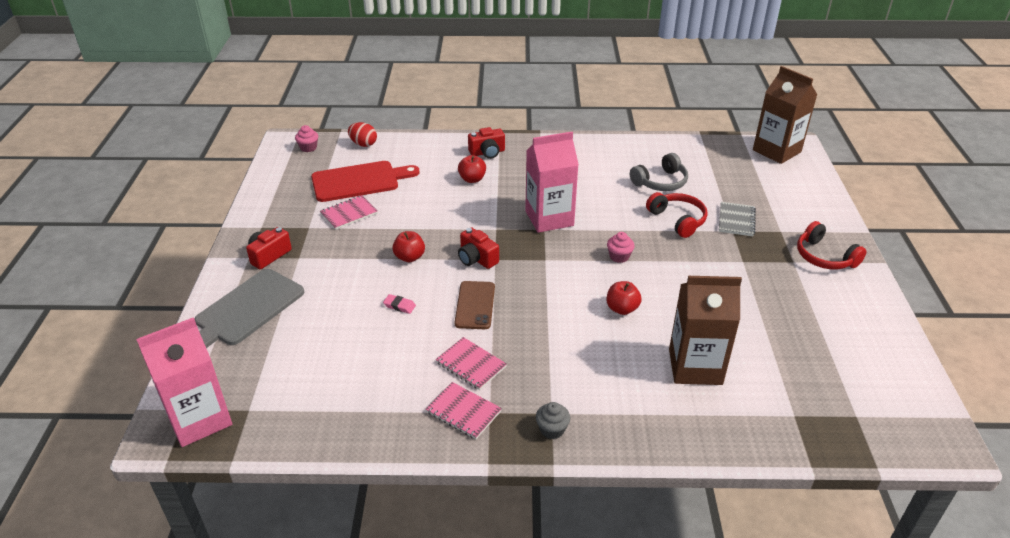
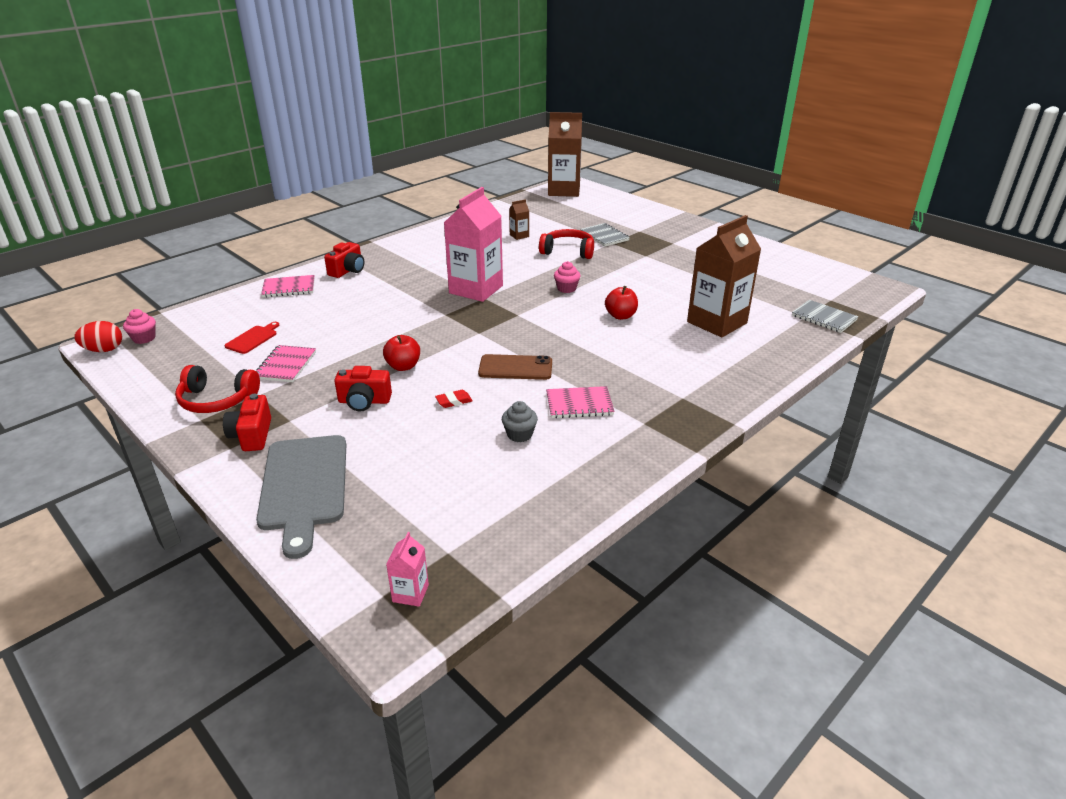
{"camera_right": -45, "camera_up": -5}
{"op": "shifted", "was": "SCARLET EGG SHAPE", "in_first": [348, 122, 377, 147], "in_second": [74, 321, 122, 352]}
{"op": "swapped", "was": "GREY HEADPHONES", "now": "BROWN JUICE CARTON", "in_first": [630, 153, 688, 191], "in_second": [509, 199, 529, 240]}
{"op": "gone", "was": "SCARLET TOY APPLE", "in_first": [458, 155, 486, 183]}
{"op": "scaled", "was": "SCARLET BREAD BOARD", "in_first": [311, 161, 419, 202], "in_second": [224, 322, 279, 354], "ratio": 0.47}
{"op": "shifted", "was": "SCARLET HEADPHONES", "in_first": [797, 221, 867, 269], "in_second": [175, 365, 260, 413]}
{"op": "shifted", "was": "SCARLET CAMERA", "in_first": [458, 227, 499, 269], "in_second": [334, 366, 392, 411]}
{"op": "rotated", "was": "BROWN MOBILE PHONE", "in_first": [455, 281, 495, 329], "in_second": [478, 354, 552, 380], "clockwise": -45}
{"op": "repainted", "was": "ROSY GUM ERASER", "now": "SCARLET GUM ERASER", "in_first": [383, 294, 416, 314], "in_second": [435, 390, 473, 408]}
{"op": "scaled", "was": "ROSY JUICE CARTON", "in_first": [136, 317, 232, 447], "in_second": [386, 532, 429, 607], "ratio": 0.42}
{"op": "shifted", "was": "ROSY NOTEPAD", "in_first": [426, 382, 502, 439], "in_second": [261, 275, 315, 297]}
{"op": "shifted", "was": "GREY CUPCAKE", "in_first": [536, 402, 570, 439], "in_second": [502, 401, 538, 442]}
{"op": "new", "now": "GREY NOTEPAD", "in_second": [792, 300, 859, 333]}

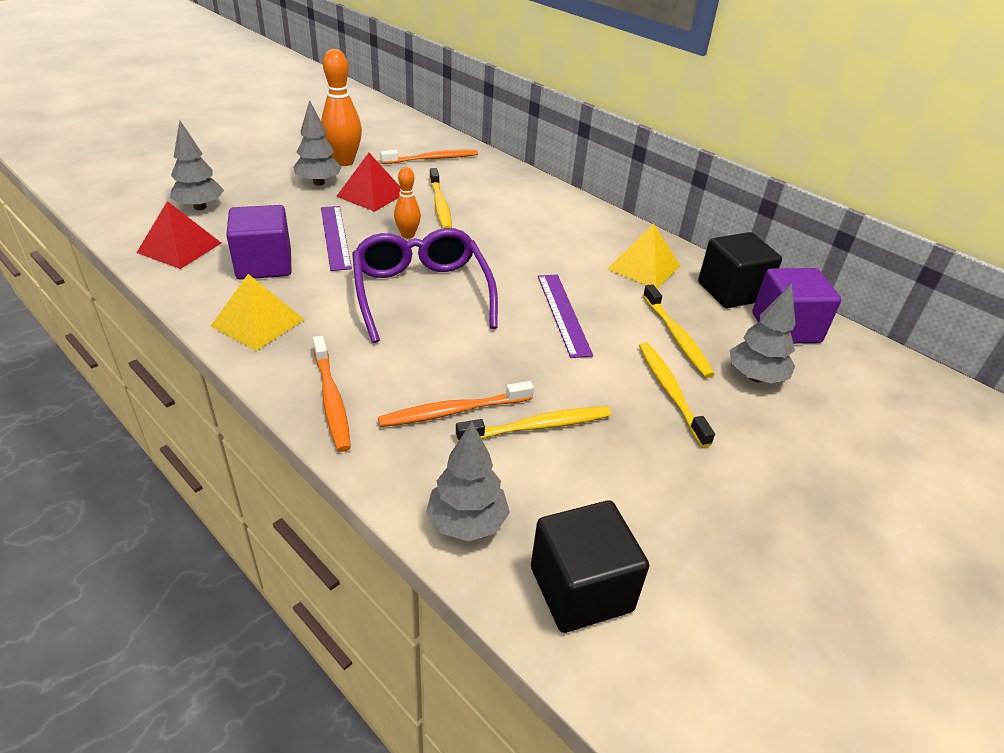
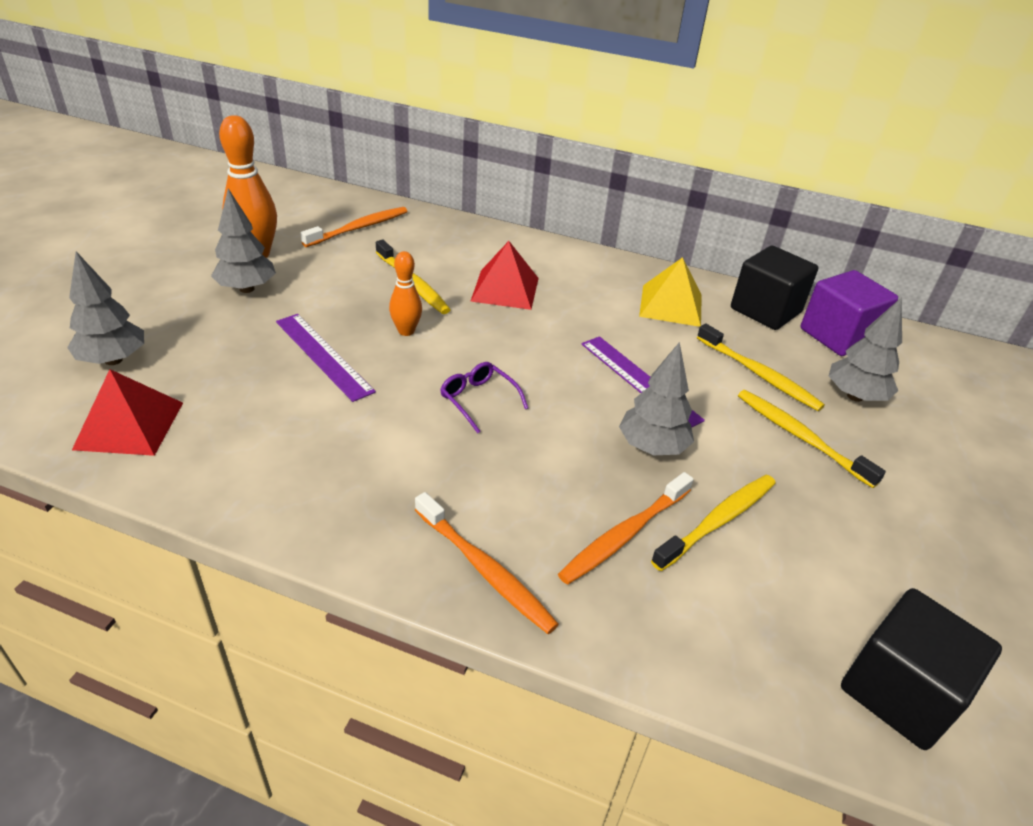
{"camera_right": -25, "camera_up": 0}
{"op": "shifted", "was": "SCARLET SOLID PYRAMID", "in_first": [336, 153, 401, 212], "in_second": [470, 241, 539, 310]}
{"op": "gone", "was": "VIOLET BLOCK", "in_first": [226, 205, 292, 280]}
{"op": "scaled", "was": "VIOLET SPECTACLES", "in_first": [352, 228, 498, 343], "in_second": [440, 362, 528, 433], "ratio": 0.44}
{"op": "gone", "was": "BRIGHT YELLOW SOLID PYRAMID", "in_first": [211, 274, 304, 351]}
{"op": "shifted", "was": "GREY TREE", "in_first": [426, 421, 510, 542], "in_second": [619, 342, 694, 455]}

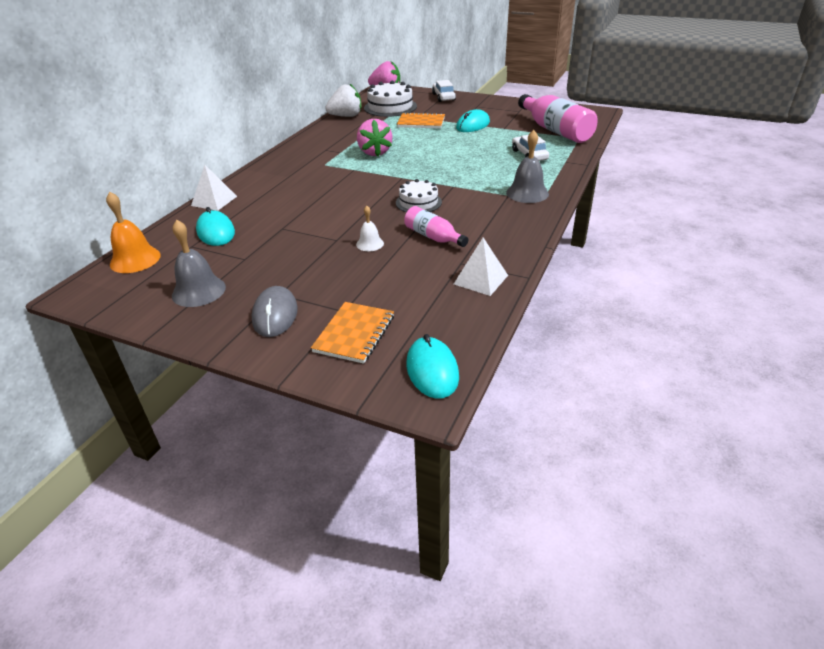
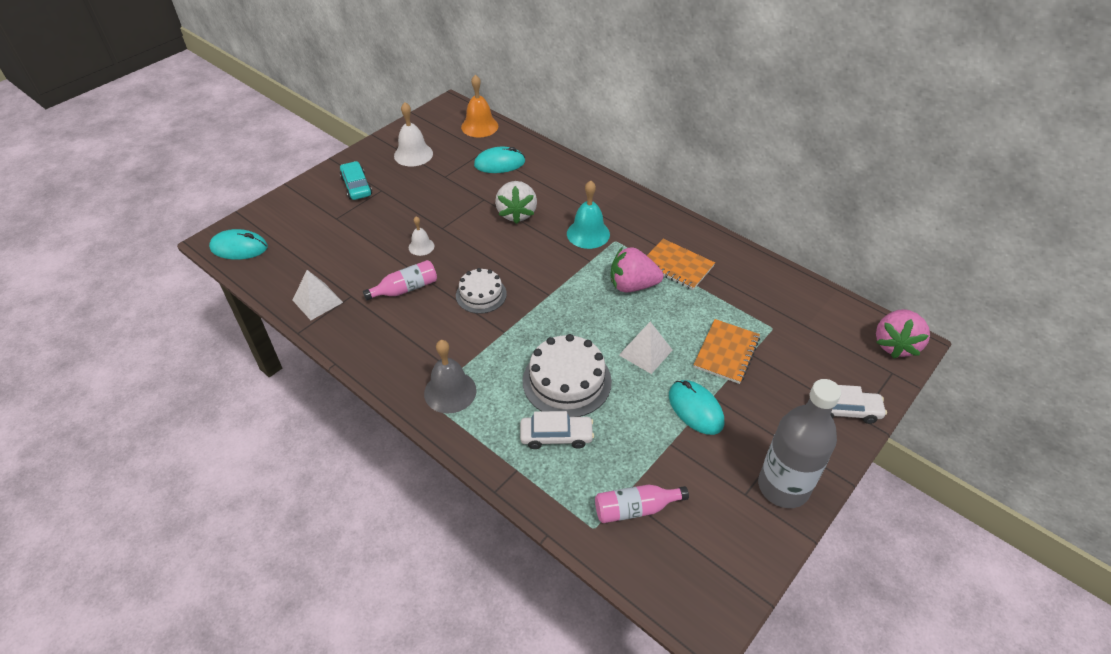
{"camera_right": 105, "camera_up": 10}
{"op": "shifted", "was": "SNOW-WHITE CAKE", "in_first": [364, 81, 417, 117], "in_second": [522, 334, 612, 417]}
{"op": "shifted", "was": "SNOW-WHITE BERRY", "in_first": [325, 84, 361, 117], "in_second": [495, 181, 537, 224]}
{"op": "scaled", "was": "ROSY FLASK", "in_first": [518, 94, 598, 143], "in_second": [595, 485, 689, 523], "ratio": 0.55}
{"op": "shifted", "was": "SNOW-WHITE SOLID PYRAMID", "in_first": [191, 165, 237, 211], "in_second": [619, 322, 672, 374]}
{"op": "repainted", "was": "GREY HAND BELL", "now": "SNOW-WHITE HAND BELL", "in_first": [172, 220, 226, 307], "in_second": [394, 102, 433, 166]}
{"op": "swapped", "was": "GREY COMPUTER MOUSE", "now": "TURQUOISE CAR", "in_first": [252, 286, 298, 337], "in_second": [340, 161, 372, 200]}
{"op": "shifted", "was": "BRIGHT ORANGE NOTEPAD", "in_first": [311, 302, 394, 364], "in_second": [647, 239, 715, 290]}
{"op": "new", "now": "TURQUOISE HAND BELL", "in_second": [567, 180, 610, 249]}
{"op": "new", "now": "GREY FLASK", "in_second": [758, 379, 841, 508]}

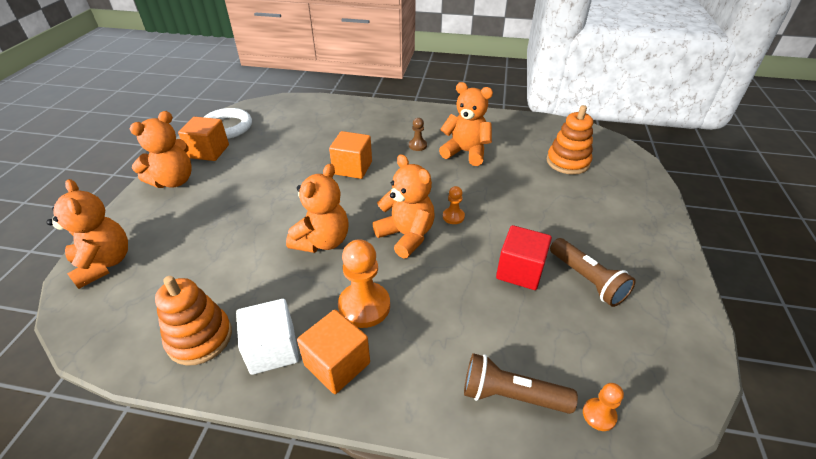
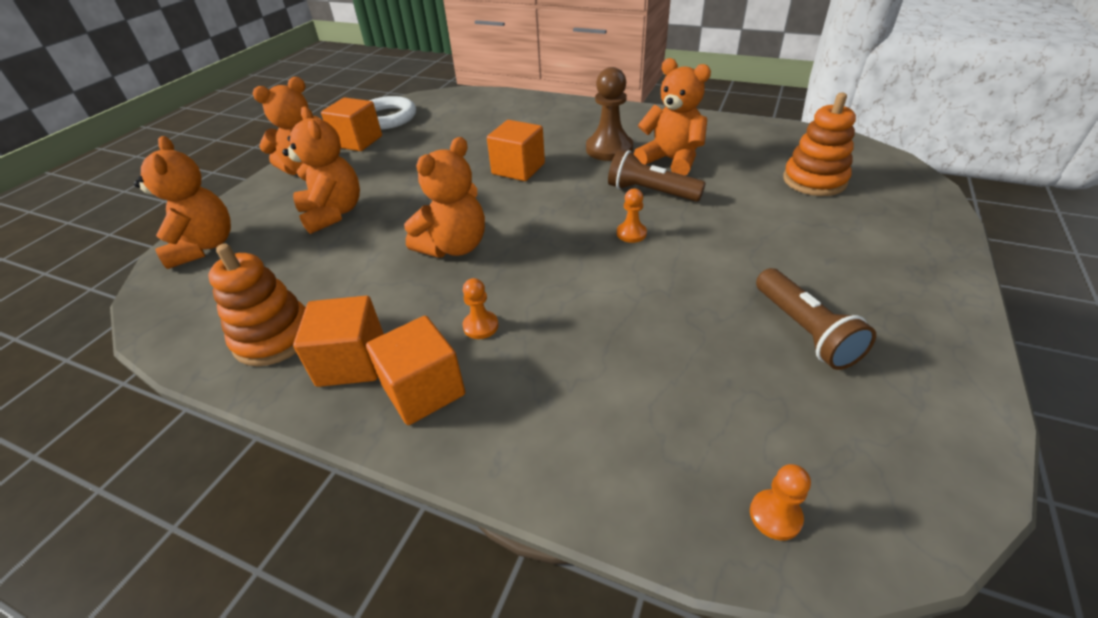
{"camera_right": 15, "camera_up": 0}
{"op": "scaled", "was": "BROWN PAWN", "in_first": [409, 118, 427, 151], "in_second": [586, 67, 633, 161], "ratio": 1.95}
{"op": "shifted", "was": "BRIGHT ORANGE TEDDY BEAR", "in_first": [372, 154, 434, 258], "in_second": [282, 106, 360, 234]}
{"op": "gone", "was": "SCARLET BLOCK", "in_first": [496, 225, 552, 290]}
{"op": "scaled", "was": "BRIGHT ORANGE PAWN", "in_first": [338, 239, 390, 328], "in_second": [463, 278, 498, 339], "ratio": 0.51}
{"op": "repainted", "was": "SNOW-WHITE BLOCK", "now": "BRIGHT ORANGE BLOCK", "in_first": [236, 299, 299, 375], "in_second": [293, 296, 384, 387]}
{"op": "shifted", "was": "BROWN FLASHLIGHT", "in_first": [464, 353, 578, 414], "in_second": [608, 149, 706, 202]}

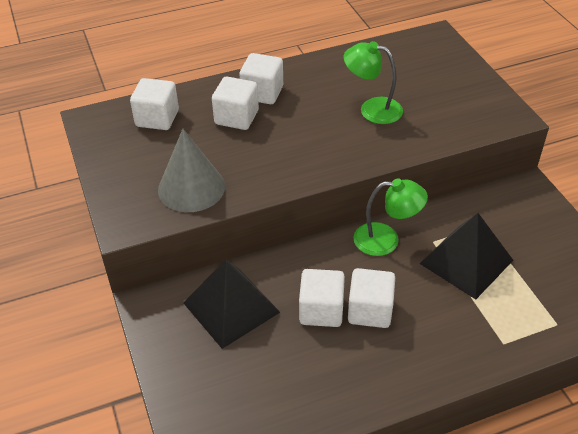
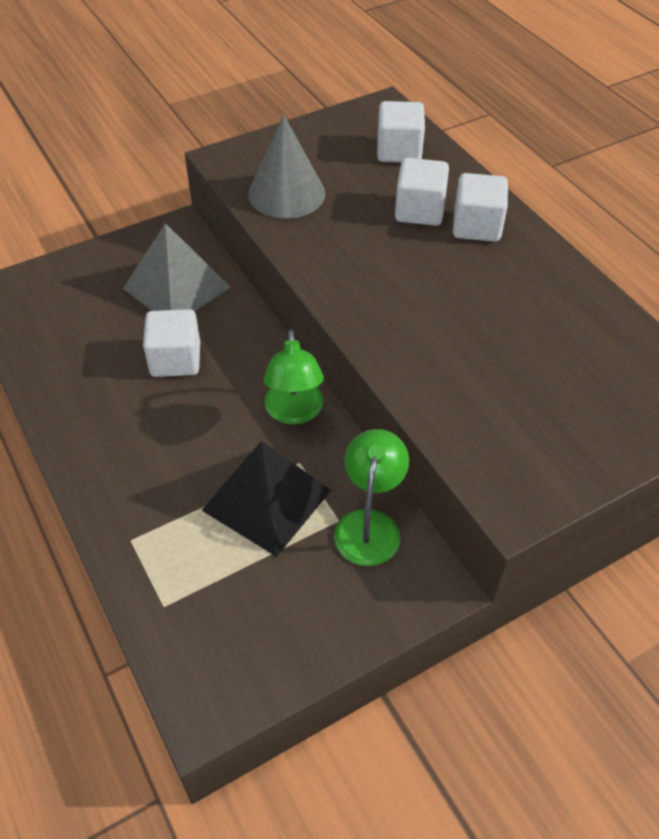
{"camera_right": 80, "camera_up": 5}
{"op": "shifted", "was": "EMERALD LAMP", "in_first": [344, 41, 403, 124], "in_second": [334, 429, 409, 566]}
{"op": "repainted", "was": "BLACK SOLID PYRAMID", "now": "GREY SOLID PYRAMID", "in_first": [183, 260, 280, 349], "in_second": [123, 223, 230, 311]}
{"op": "gone", "was": "SNOW-WHITE BLOCK", "in_first": [348, 268, 395, 328]}

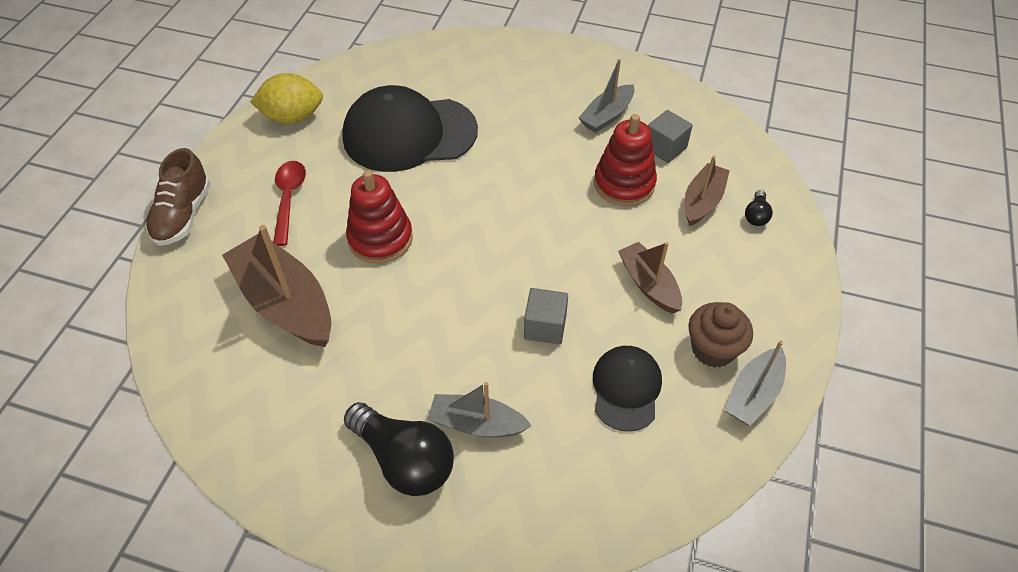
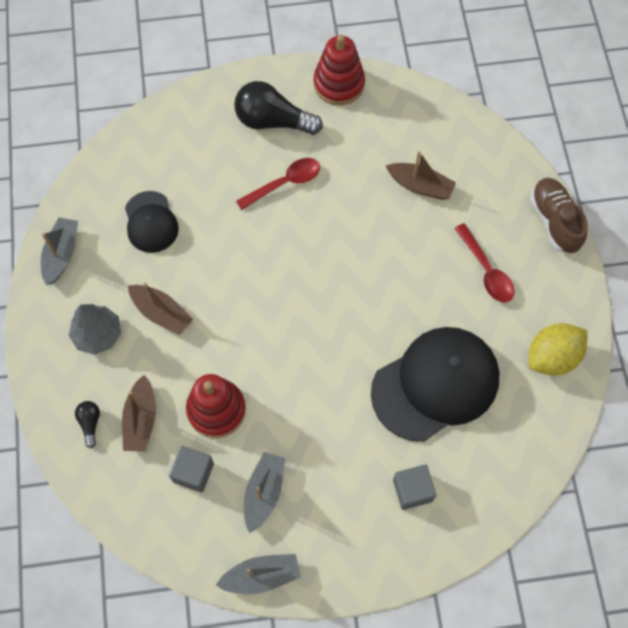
{"camera_right": 155, "camera_up": 15}
{"op": "shifted", "was": "SCARLET RING STACKER", "in_first": [346, 170, 413, 264], "in_second": [314, 35, 365, 105]}
{"op": "scaled", "was": "BROWN SAILBOAT", "in_first": [222, 225, 331, 347], "in_second": [386, 151, 456, 200], "ratio": 0.59}
{"op": "shifted", "was": "GREY BLOCK", "in_first": [524, 288, 568, 344], "in_second": [393, 464, 436, 510]}
{"op": "gone", "was": "BROWN CUPCAKE", "in_first": [688, 302, 753, 368]}
{"op": "shifted", "was": "GREY SAILBOAT", "in_first": [428, 382, 532, 438], "in_second": [216, 554, 301, 594]}
{"op": "new", "now": "SCARLET SPOON", "in_second": [236, 158, 320, 210]}
{"op": "new", "now": "GREY TREE", "in_second": [69, 304, 121, 355]}

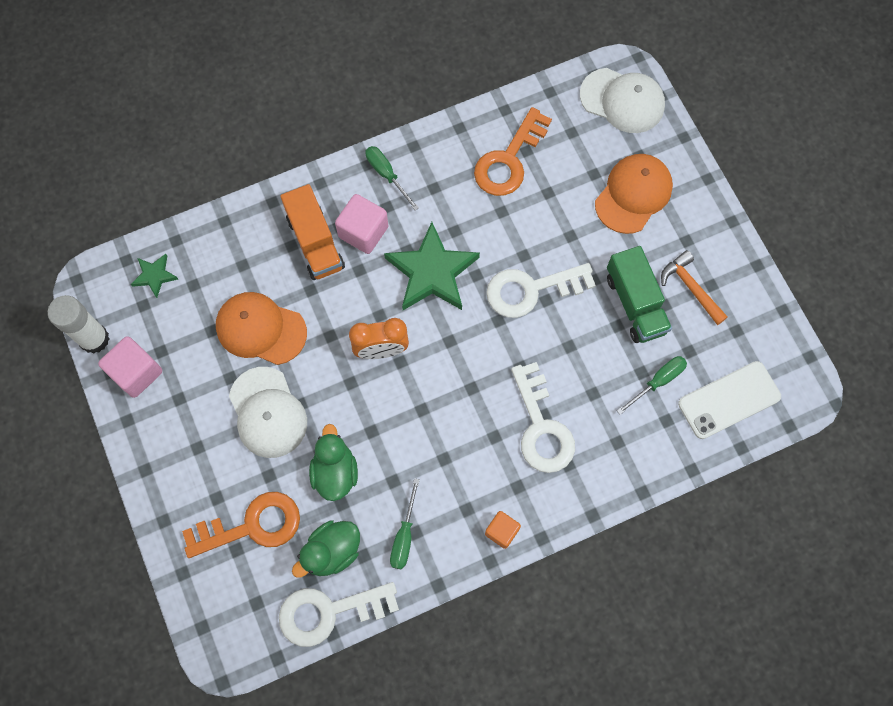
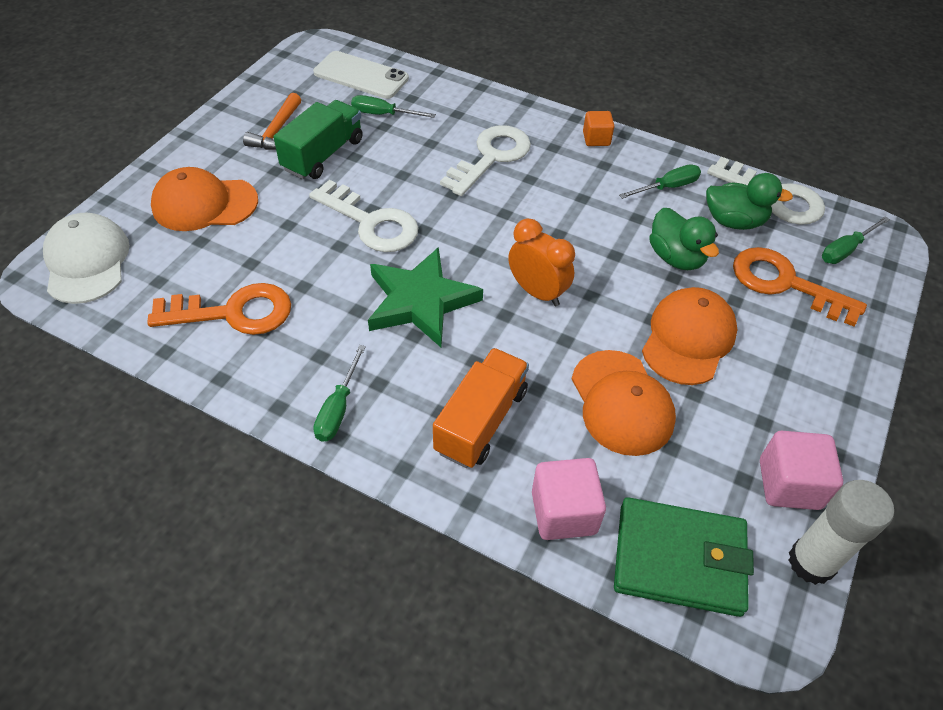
{"camera_right": -130, "camera_up": -20}
{"op": "shifted", "was": "ROSY BLOCK", "in_first": [335, 194, 388, 254], "in_second": [532, 458, 606, 540]}
{"op": "swapped", "was": "EMERALD STAR SHAPE", "now": "EMERALD CARD WALLET", "in_first": [131, 254, 178, 298], "in_second": [614, 497, 754, 617]}
{"op": "repainted", "was": "SNOW-WHITE CAP", "now": "BRIGHT ORANGE CAP", "in_first": [229, 367, 307, 458], "in_second": [642, 287, 738, 385]}
{"op": "rotated", "was": "EMERALD RUBBER DUCK", "in_first": [309, 424, 358, 501], "in_second": [649, 208, 719, 270], "clockwise": -75}
{"op": "new", "now": "EMERALD SCREWDRIVER", "in_second": [822, 216, 890, 264]}

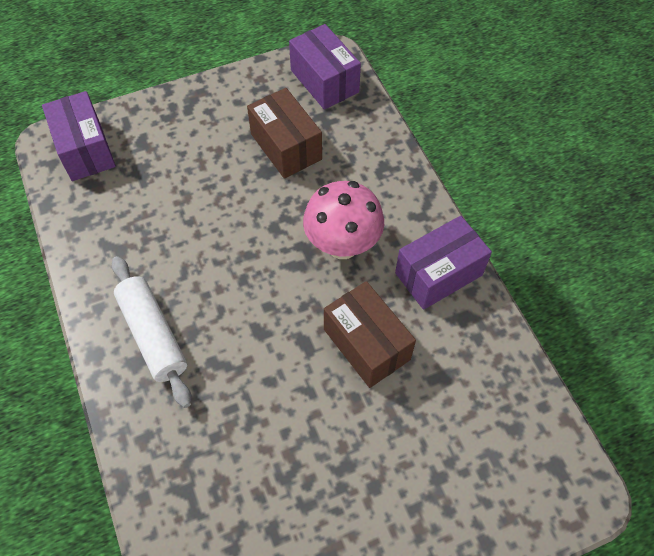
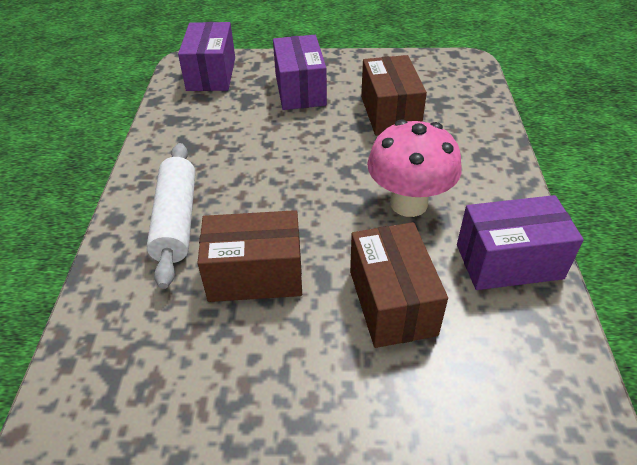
{"camera_right": 25, "camera_up": -15}
{"op": "shifted", "was": "VIOLET PARCEL", "in_first": [289, 24, 361, 110], "in_second": [273, 35, 327, 110]}
{"op": "new", "now": "BROWN PARCEL", "in_second": [197, 210, 302, 302]}

